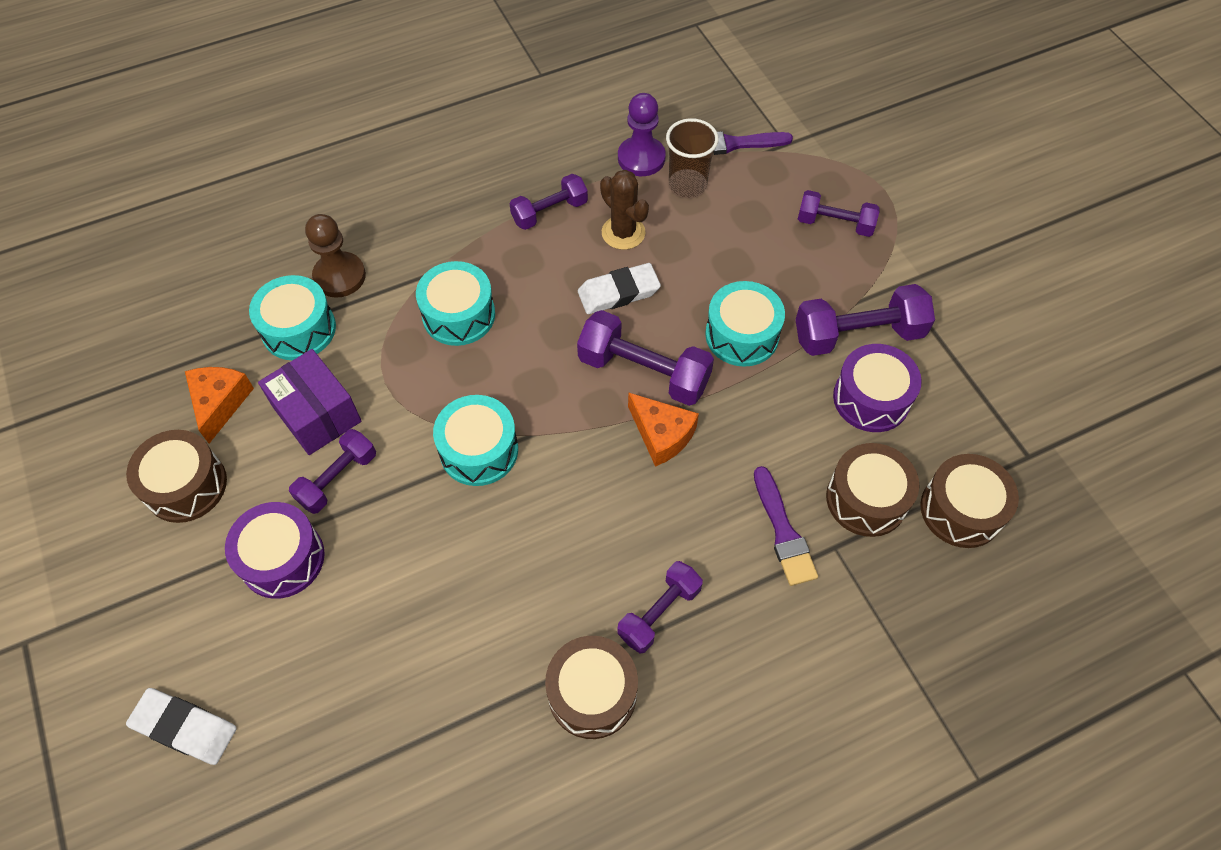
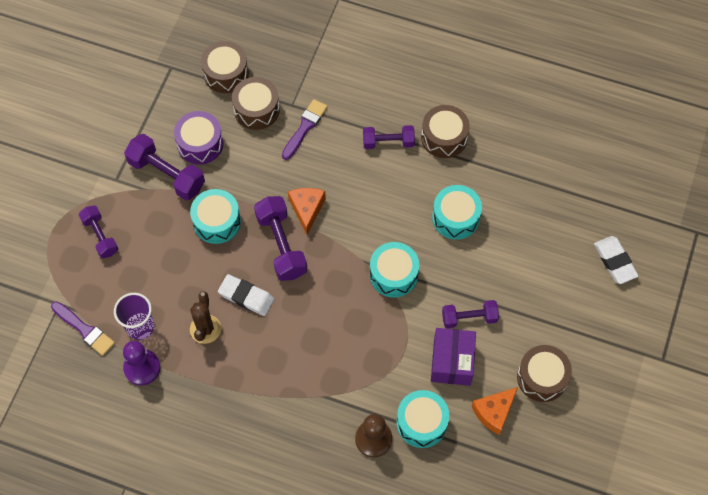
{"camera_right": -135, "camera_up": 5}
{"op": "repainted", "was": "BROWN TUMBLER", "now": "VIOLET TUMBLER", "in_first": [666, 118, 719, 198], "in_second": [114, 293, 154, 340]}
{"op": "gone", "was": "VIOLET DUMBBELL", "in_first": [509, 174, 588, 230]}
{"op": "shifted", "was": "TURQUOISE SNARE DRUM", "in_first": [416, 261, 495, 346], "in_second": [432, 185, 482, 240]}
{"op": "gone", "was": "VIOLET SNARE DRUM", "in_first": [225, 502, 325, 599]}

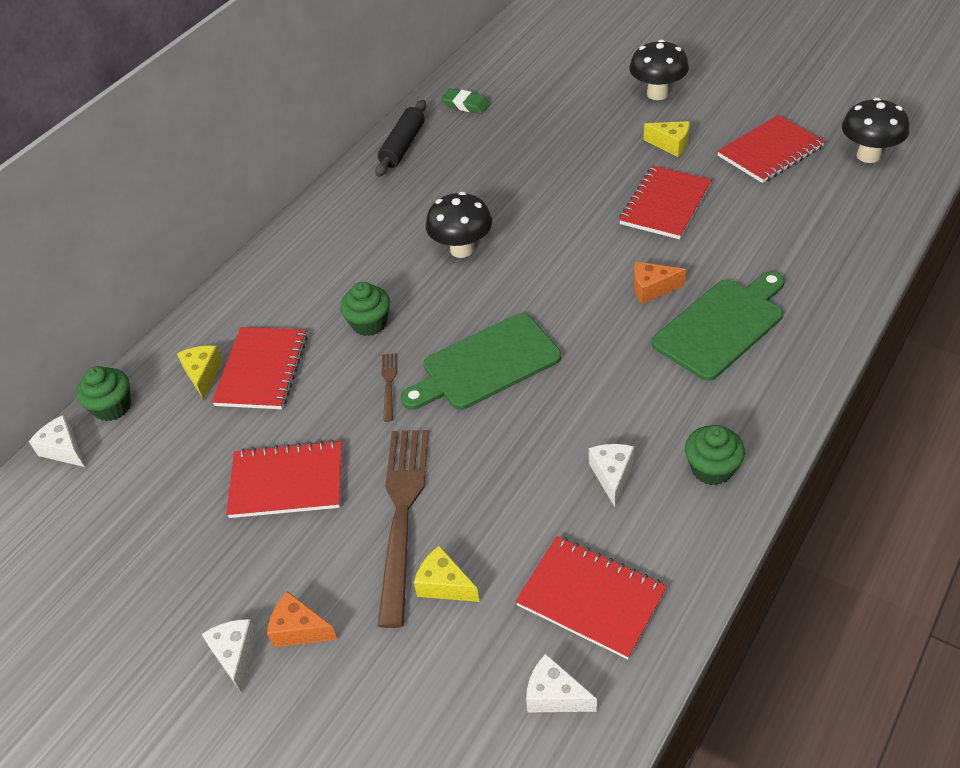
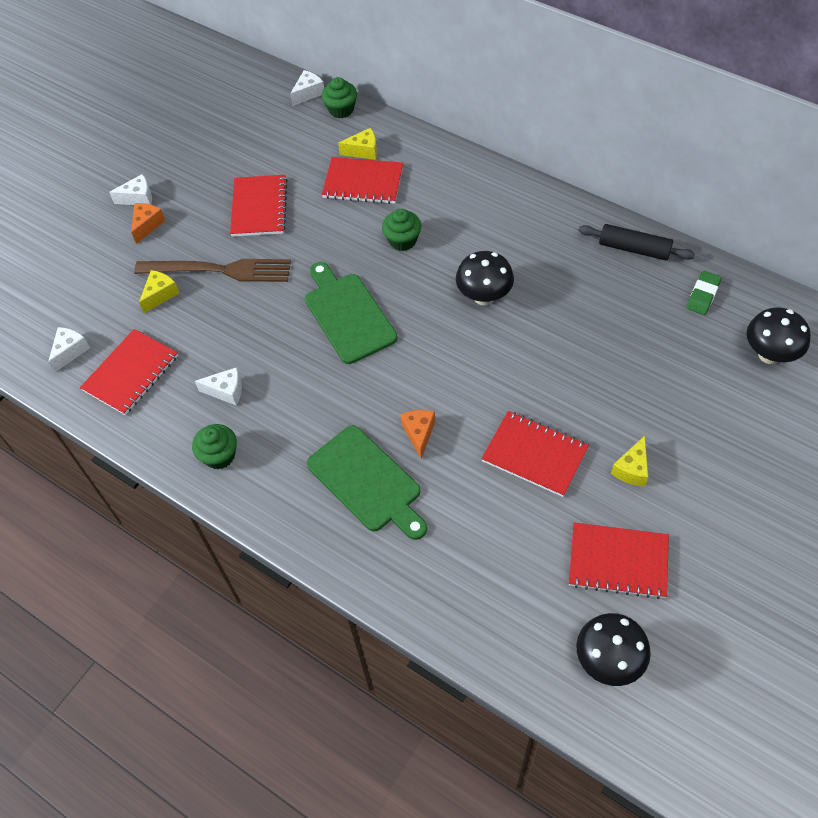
{"camera_right": 90, "camera_up": 10}
{"op": "shifted", "was": "BLACK TOADSTOOL", "in_first": [629, 39, 689, 100], "in_second": [747, 307, 811, 364]}
{"op": "rotated", "was": "SCARLET NOTEPAD", "in_first": [717, 115, 825, 183], "in_second": [569, 523, 669, 599], "clockwise": -45}
{"op": "gone", "was": "BROWN DINNER FORK", "in_first": [382, 353, 397, 422]}

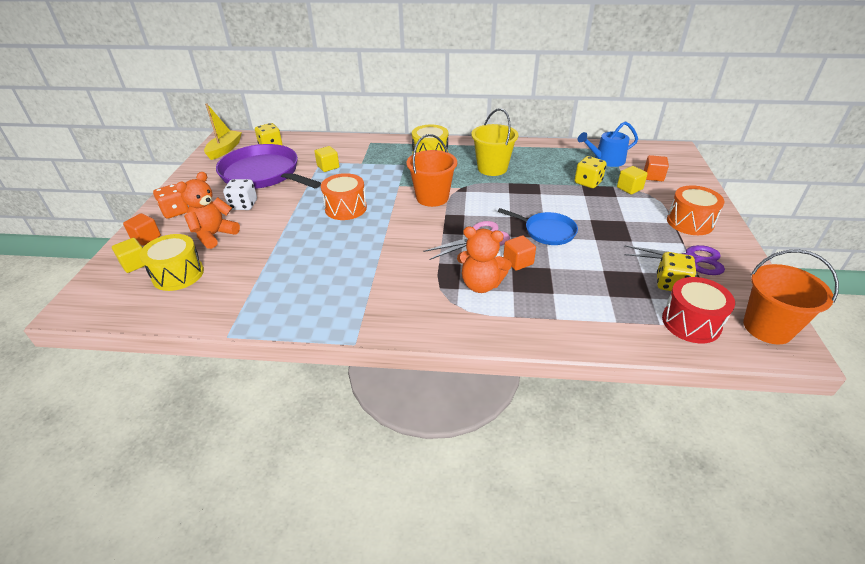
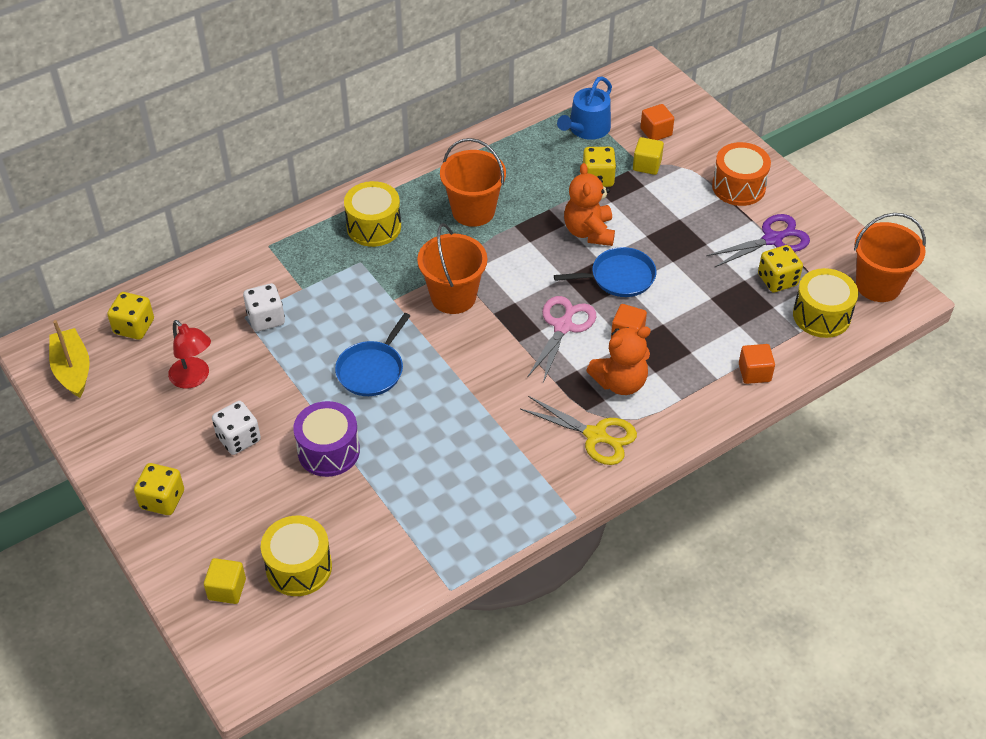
{"camera_right": -40, "camera_up": 10}
{"op": "repainted", "was": "BRIGHT YELLOW BUCKET", "now": "BRIGHT ORANGE BUCKET", "in_first": [471, 108, 518, 176], "in_second": [440, 138, 506, 227]}
{"op": "swapped", "was": "VIOLET FRYING PAN", "now": "SCARLET LAMP", "in_first": [216, 144, 321, 189], "in_second": [168, 320, 211, 389]}
{"op": "swapped", "was": "BRIGHT YELLOW BLOCK", "now": "SNOW-WHITE DIE", "in_first": [314, 146, 339, 172], "in_second": [243, 283, 285, 332]}
{"op": "shifted", "was": "BRIGHT ORANGE TEDDY BEAR", "in_first": [176, 172, 240, 249], "in_second": [564, 163, 615, 246]}
{"op": "swapped", "was": "BRIGHT ORANGE SNARE DRUM", "now": "COBALT FRYING PAN", "in_first": [321, 173, 367, 220], "in_second": [335, 313, 410, 396]}
{"op": "repainted", "was": "BRIGHT ORANGE DIE", "now": "BRIGHT YELLOW DIE", "in_first": [153, 184, 189, 219], "in_second": [134, 463, 184, 515]}
{"op": "shifted", "was": "BRIGHT ORANGE BLOCK", "in_first": [123, 213, 161, 246], "in_second": [739, 344, 775, 384]}
{"op": "repainted", "was": "SCARLET SNARE DRUM", "now": "BRIGHT YELLOW SNARE DRUM", "in_first": [662, 277, 735, 343], "in_second": [793, 268, 858, 338]}
{"op": "new", "now": "BRIGHT YELLOW SCISSORS", "in_second": [520, 396, 637, 465]}
{"op": "new", "now": "VIOLET SNARE DRUM", "in_second": [293, 401, 360, 477]}

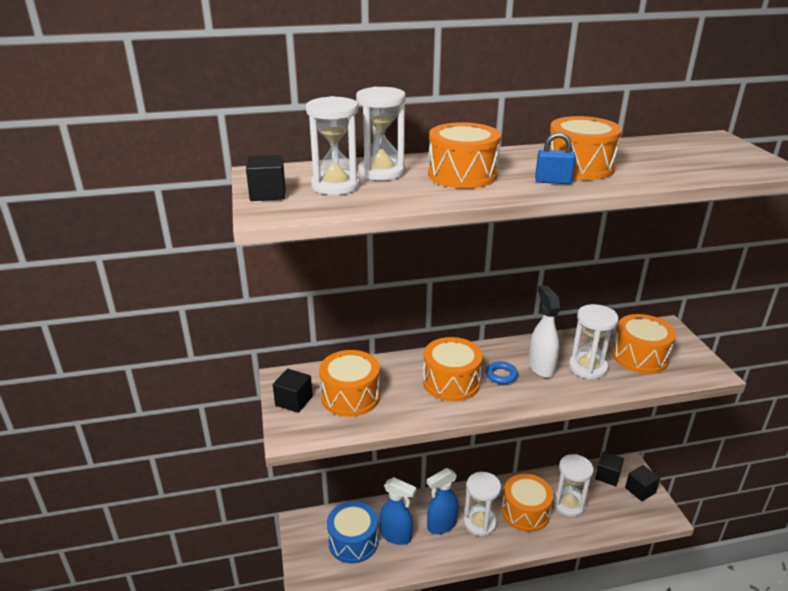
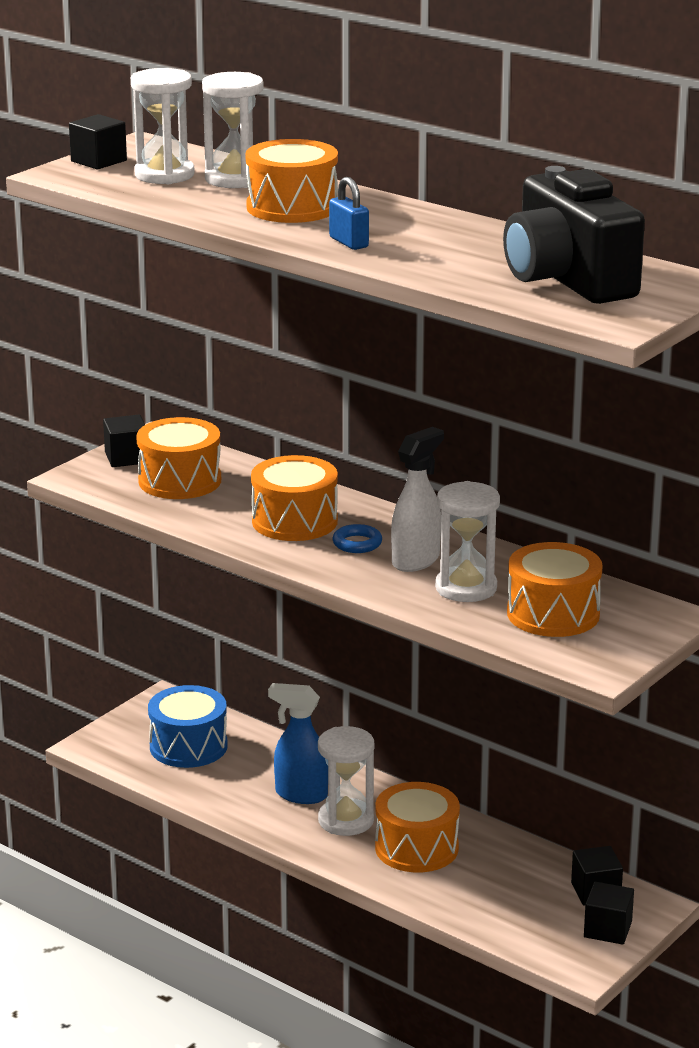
{"camera_right": 50, "camera_up": -5}
{"op": "gone", "was": "BRIGHT ORANGE SNARE DRUM", "in_first": [549, 116, 622, 180]}
{"op": "gone", "was": "SNOW-WHITE SAND TIMER", "in_first": [553, 454, 594, 517]}
{"op": "gone", "was": "COBALT SPRAY BOTTLE", "in_first": [380, 477, 417, 545]}
{"op": "new", "now": "BLACK CAMERA", "in_second": [503, 166, 645, 304]}

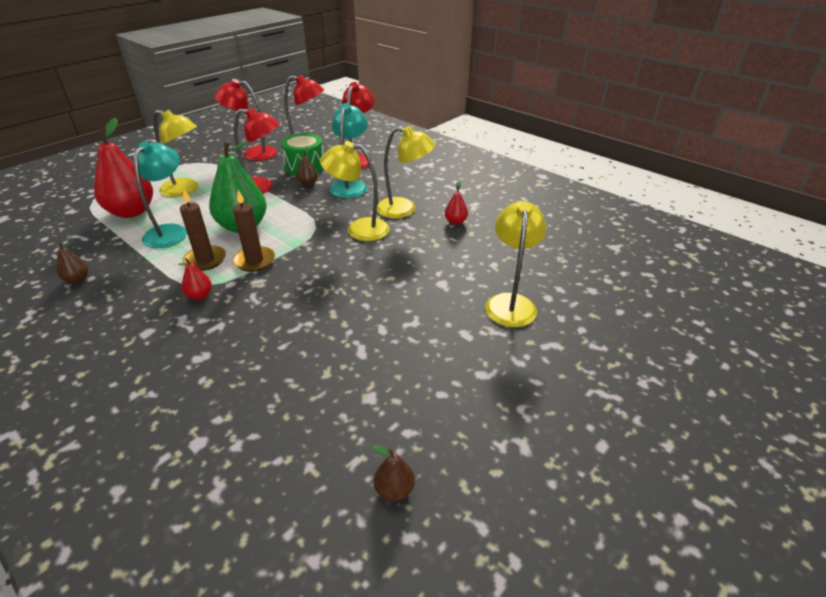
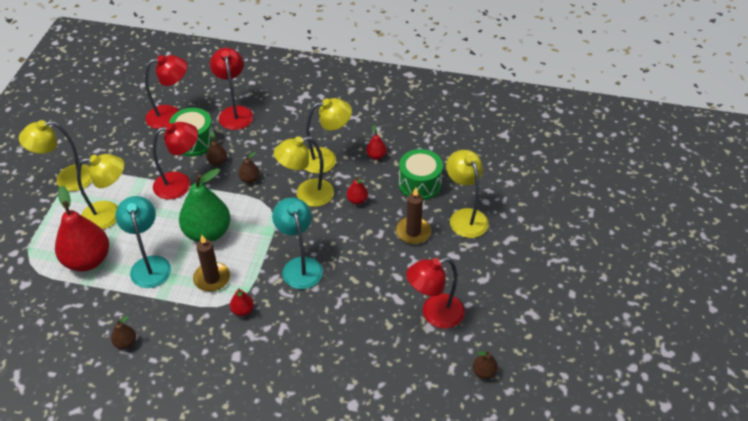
{"camera_right": -30, "camera_up": 10}
{"op": "shifted", "was": "SCARLET LAMP", "in_first": [214, 79, 277, 161], "in_second": [406, 257, 465, 328]}
{"op": "shifted", "was": "TURQUOISE LAMP", "in_first": [330, 103, 368, 198], "in_second": [272, 197, 323, 289]}
{"op": "shifted", "was": "BROWN PILLAR CANDLE", "in_first": [233, 190, 275, 272], "in_second": [396, 187, 431, 244]}
{"op": "new", "now": "BRIGHT YELLOW LAMP", "in_second": [19, 120, 92, 191]}
{"op": "new", "now": "EMERALD SNARE DRUM", "in_second": [399, 149, 443, 200]}
{"op": "new", "now": "BROWN TOY PEAR", "in_second": [239, 152, 260, 183]}
{"op": "new", "now": "SCARLET TOY PEAR", "in_second": [347, 177, 368, 205]}

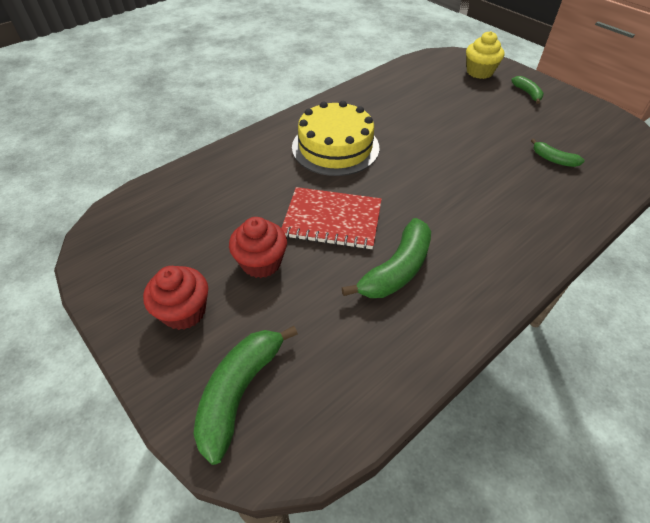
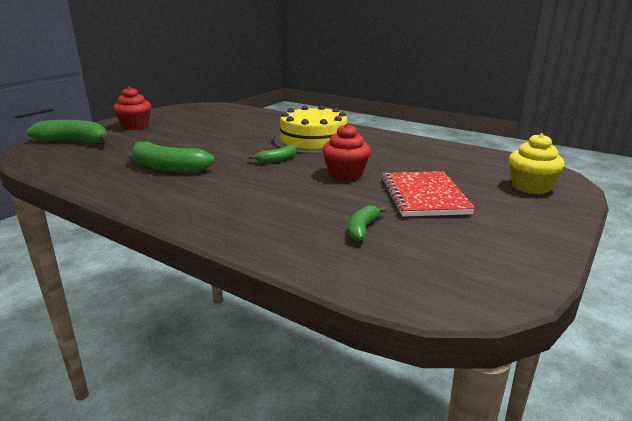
{"camera_right": 75, "camera_up": -25}
{"op": "shifted", "was": "EMERALD BANANA FRUIT", "in_first": [511, 76, 544, 104], "in_second": [249, 145, 297, 163]}
{"op": "shifted", "was": "SCARLET NOTEPAD", "in_first": [282, 187, 382, 250], "in_second": [381, 171, 475, 217]}
{"op": "shifted", "was": "SCARLET CUPCAKE", "in_first": [229, 217, 287, 278], "in_second": [322, 124, 371, 181]}

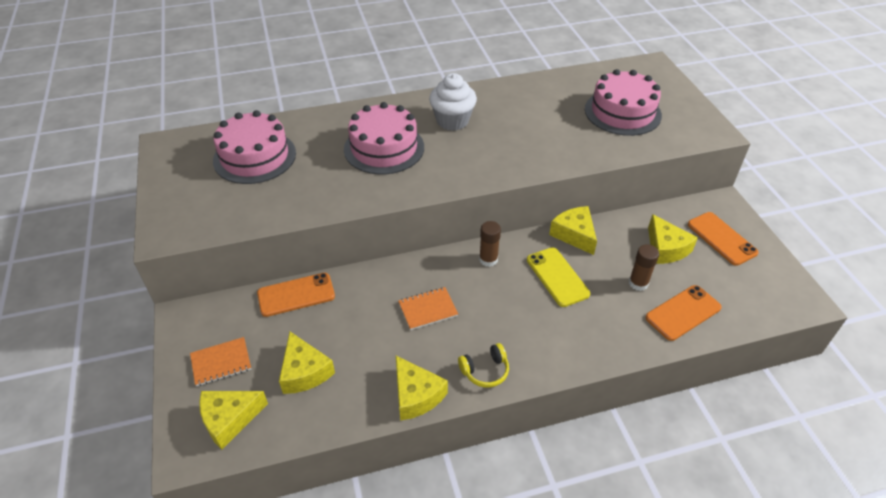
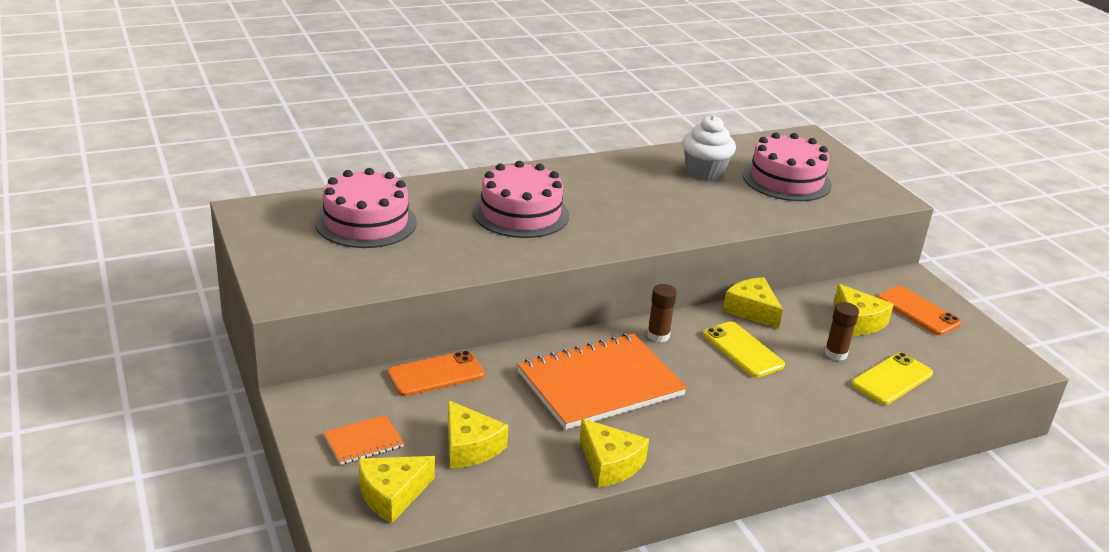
{"camera_right": -10, "camera_up": -15}
{"op": "shifted", "was": "SNOW-WHITE CUPCAKE", "in_first": [429, 73, 477, 131], "in_second": [682, 115, 736, 181]}
{"op": "repainted", "was": "BRIGHT ORANGE MOBILE PHONE", "now": "BRIGHT YELLOW MOBILE PHONE", "in_first": [645, 285, 722, 341], "in_second": [852, 352, 933, 405]}
{"op": "scaled", "was": "BRIGHT ORANGE NOTEPAD", "in_first": [398, 287, 458, 330], "in_second": [517, 333, 687, 430], "ratio": 2.25}
{"op": "gone", "was": "BRIGHT YELLOW HEADPHONES", "in_first": [458, 343, 509, 387]}

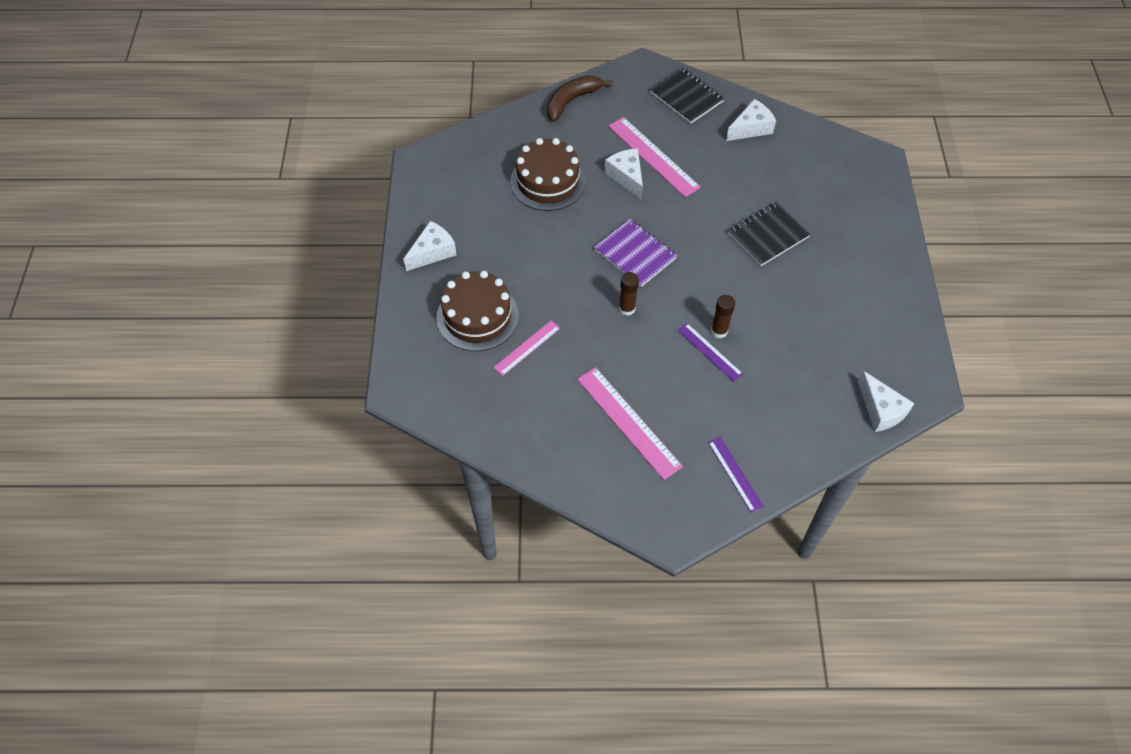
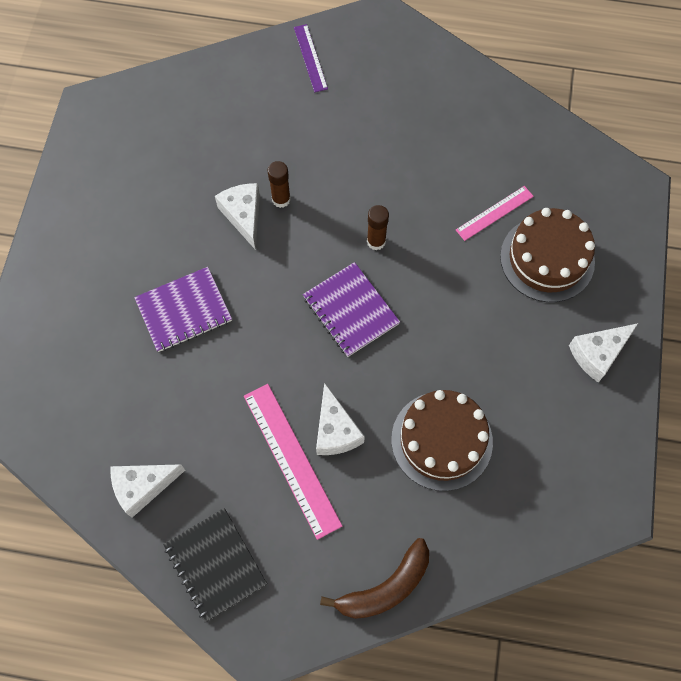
{"camera_right": -170, "camera_up": 10}
{"op": "repainted", "was": "BLACK NOTEPAD", "now": "VIOLET NOTEPAD", "in_first": [728, 202, 811, 266], "in_second": [134, 267, 232, 352]}
{"op": "gone", "was": "VIOLET MEASURING STICK", "in_first": [677, 323, 743, 382]}
{"op": "gone", "was": "ROSY MEASURING STICK", "in_first": [577, 367, 683, 480]}
{"op": "shifted", "was": "SNOW-WHITE CHEESE", "in_first": [858, 371, 914, 432], "in_second": [215, 183, 260, 250]}

